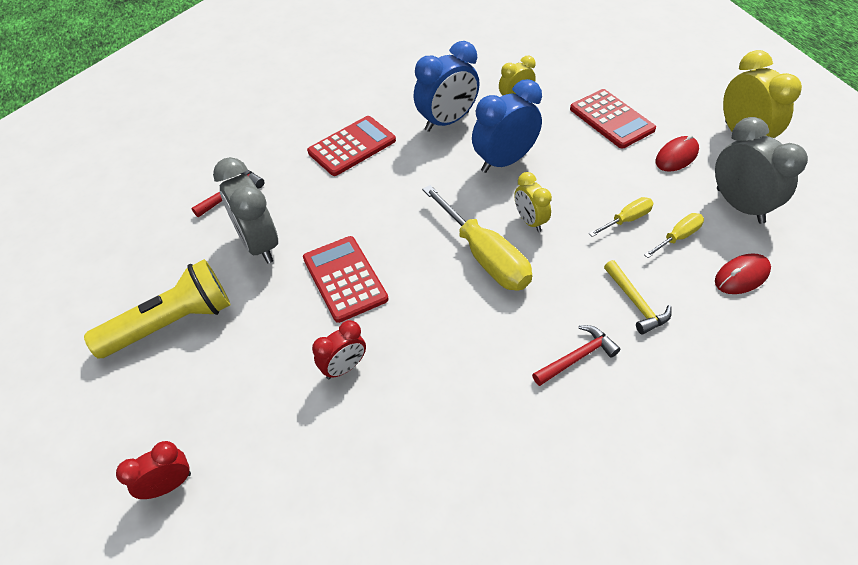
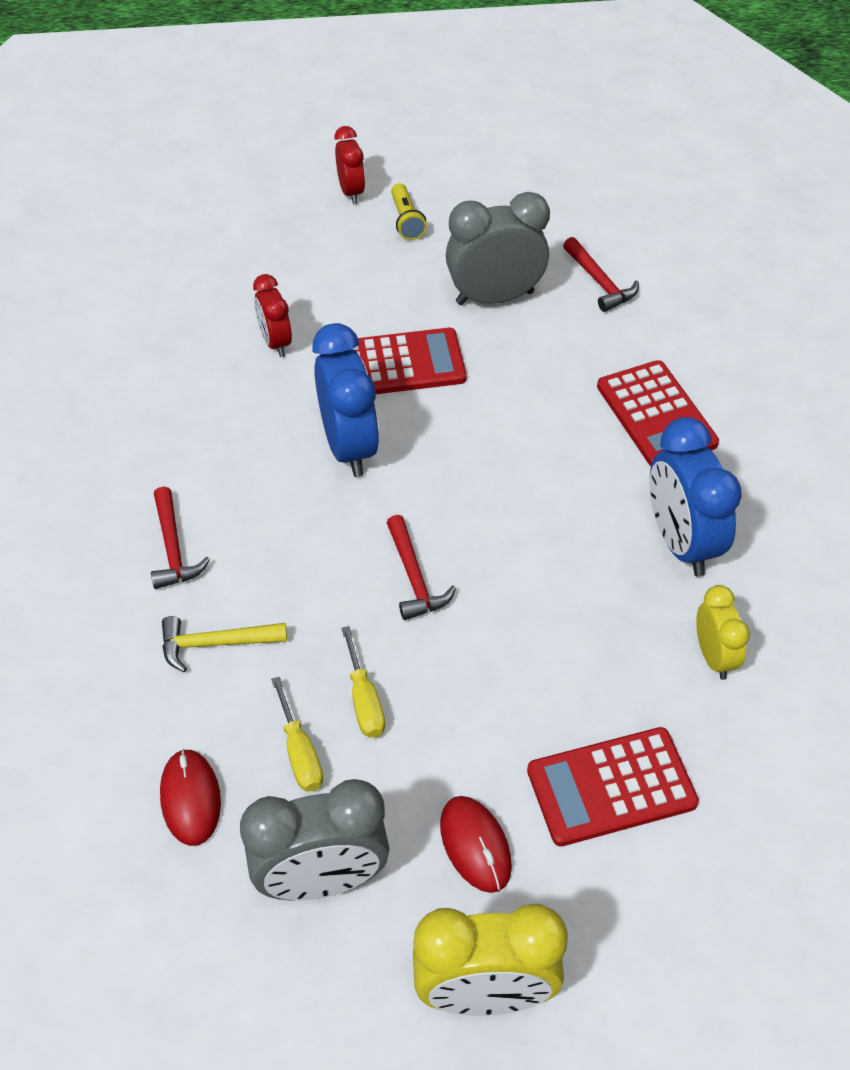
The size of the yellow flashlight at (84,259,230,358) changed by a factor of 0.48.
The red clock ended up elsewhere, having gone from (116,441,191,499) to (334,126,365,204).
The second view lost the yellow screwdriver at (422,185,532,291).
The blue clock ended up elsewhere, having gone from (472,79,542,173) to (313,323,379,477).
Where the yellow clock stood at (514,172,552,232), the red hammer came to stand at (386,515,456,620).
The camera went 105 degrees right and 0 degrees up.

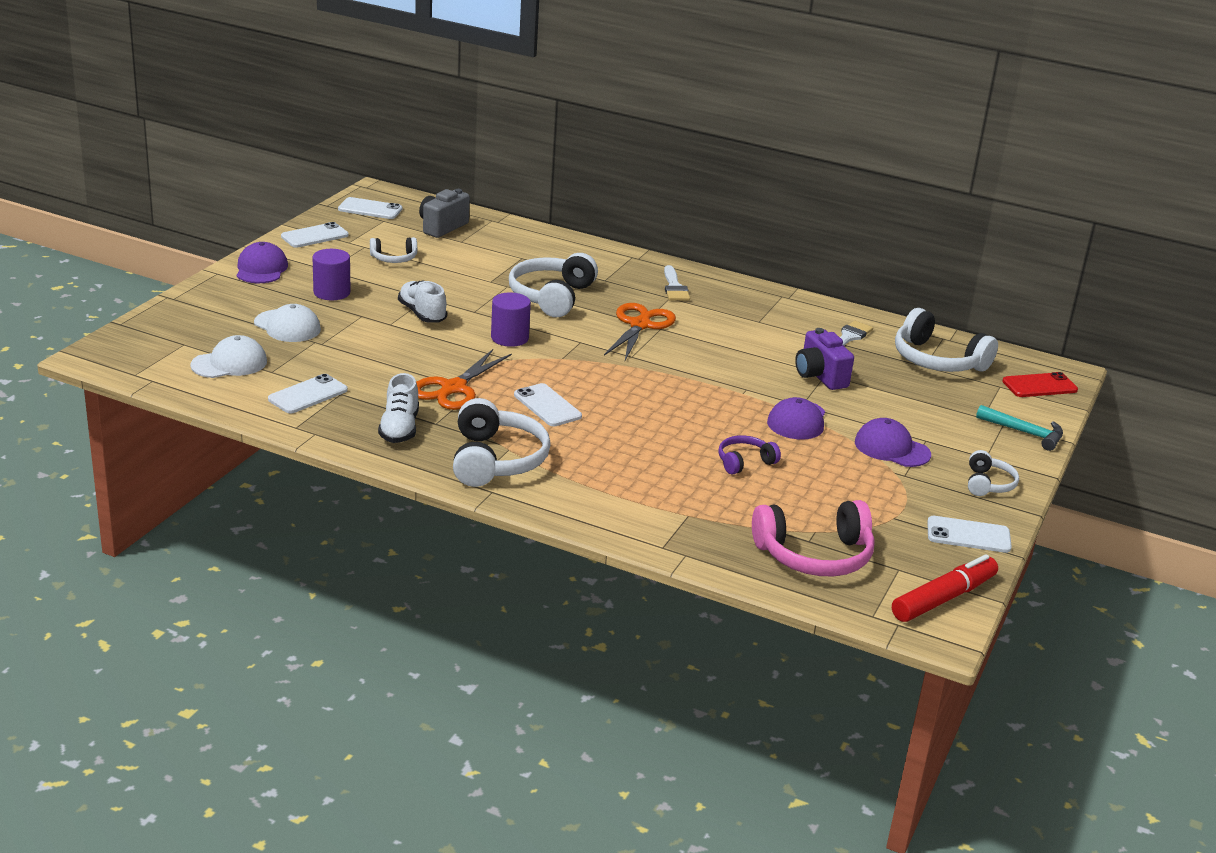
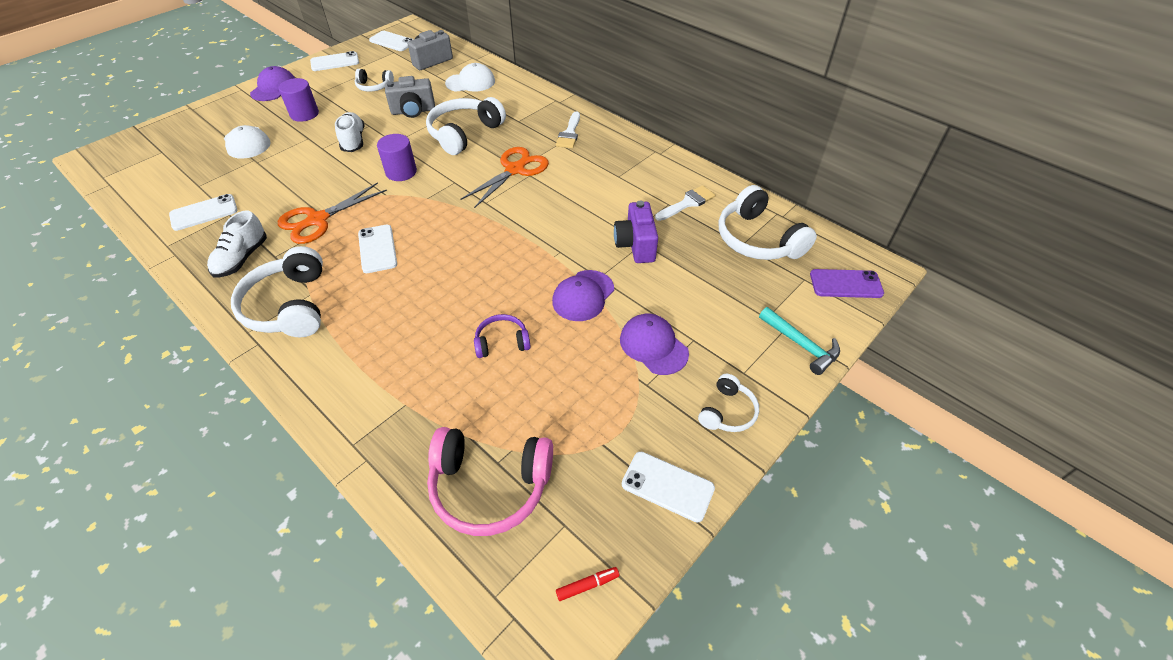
The white cap ended up elsewhere, having gone from (190,335,267,378) to (445,63,495,92).
The white headphones at (453,398,551,487) ended up facing another way, 150 degrees clockwise from before.
The size of the red marker at (892,554,998,622) changed by a factor of 0.43.
What was the red phone at (1002,372,1078,397) turned into the purple phone at (810,269,884,298).
The second view gained the grey camera at (385,76,435,118).
The camera went 20 degrees right and 20 degrees up.

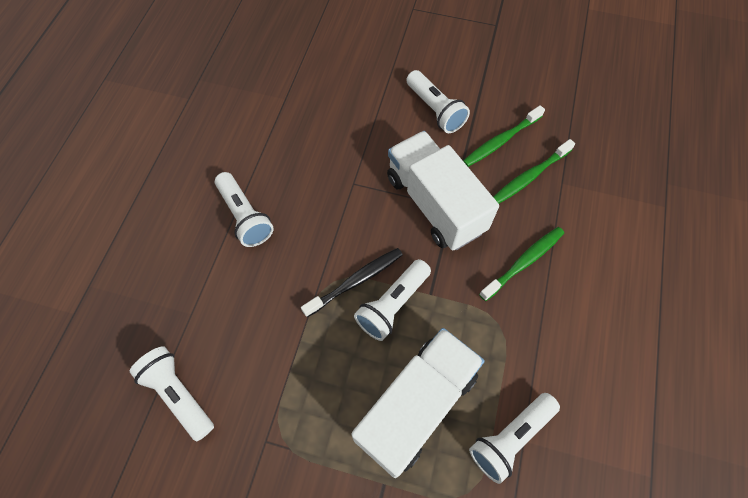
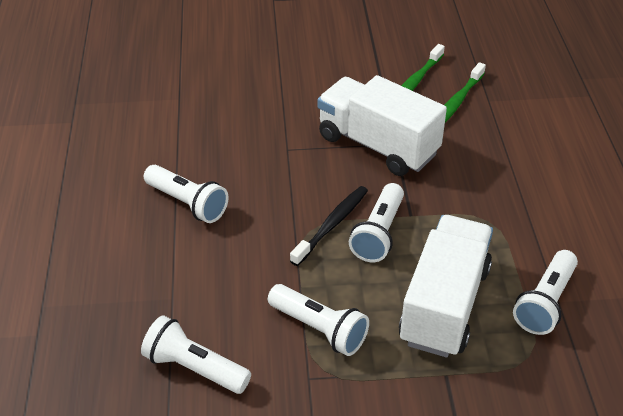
The white flashlight ended up elsewhere, having gone from (406,70,470,133) to (268,284,369,356).
The second view lost the green toothbrush at (479,227,564,301).
The camera went 20 degrees left and 20 degrees down.

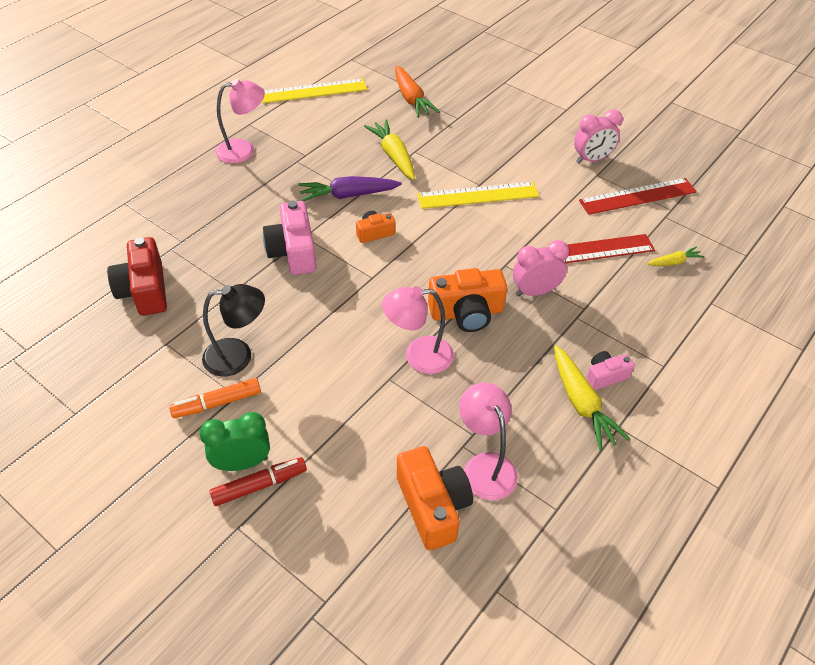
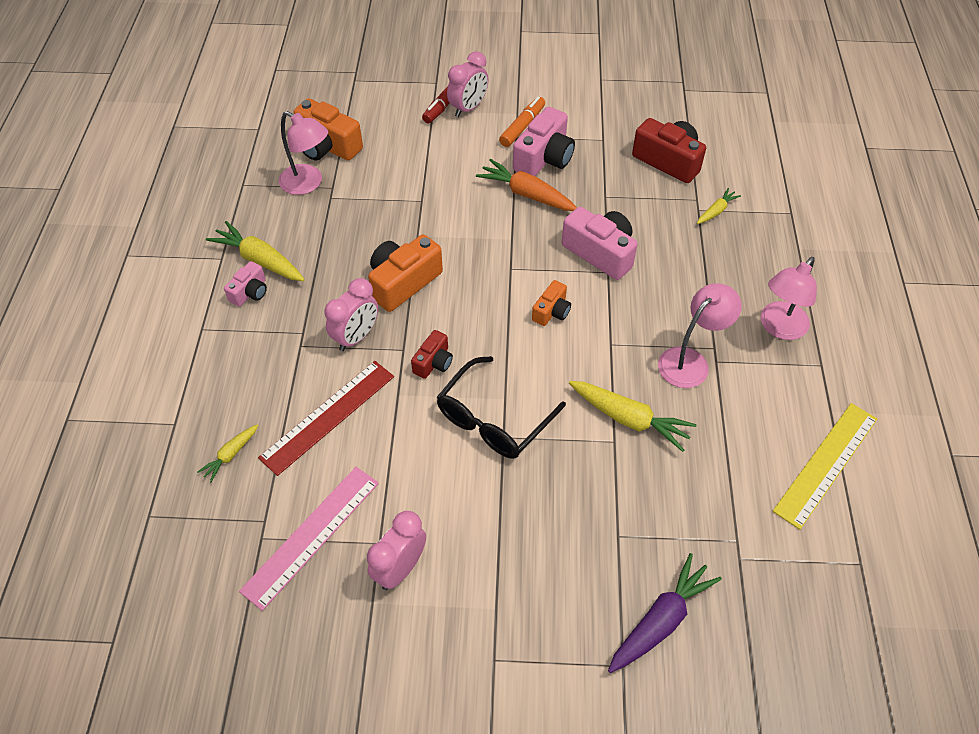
What was the green clock at (199,412,270,471) turned into the pink clock at (447,51,488,117).
Where the black lamp stood at (202,284,265,376), the pink camera came to stand at (513,107,575,176).
The purple carrot ended up elsewhere, having gone from (298,176,402,201) to (608,553,722,673).
The pink lamp ended up elsewhere, having gone from (382,286,454,374) to (658,283,742,388).
The orange carrot ended up elsewhere, having gone from (395,65,440,118) to (476,159,577,211).
Where the yellow ruler stood at (417,182,539,209), the black glasses came to stand at (437,356,566,459).
What was the red ruler at (579,178,697,215) turned into the pink ruler at (239,467,379,611).
The second view gained the red camera at (411,330,453,379).
The second view gained the yellow carrot at (697,188,741,224).
The camera went 145 degrees right and 5 degrees up.

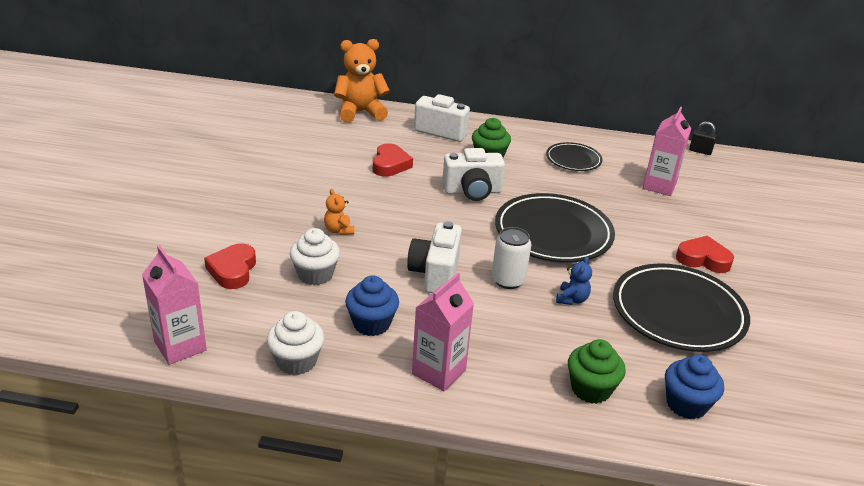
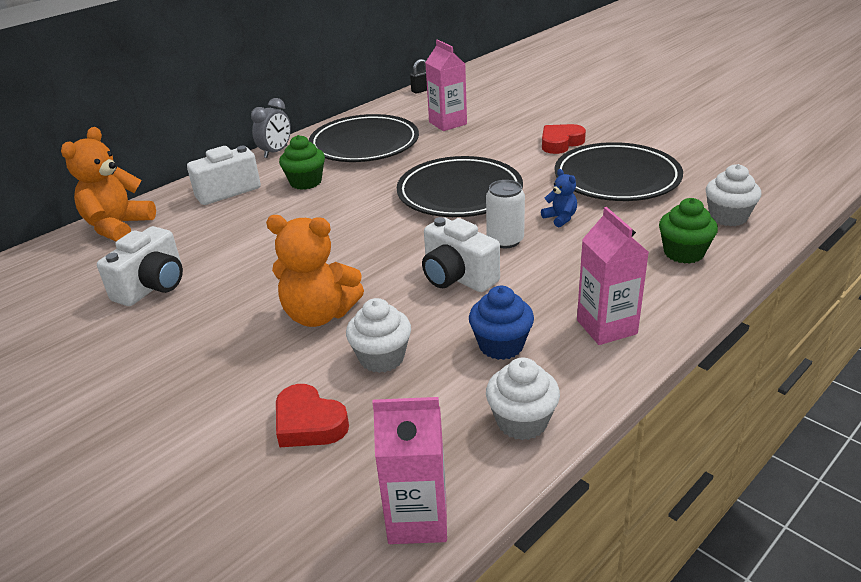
The size of the orange teddy bear at (324,189,354,235) changed by a factor of 2.07.
The second view lost the red heart at (373,143,413,177).
The white camera ended up elsewhere, having gone from (442,148,505,201) to (97,226,183,306).
The size of the black plate at (546,142,603,171) changed by a factor of 1.84.
What was the blue cupcake at (665,355,724,419) turned into the white cupcake at (706,164,761,226).
The second view gained the grey clock at (251,98,291,158).
The camera went 50 degrees left and 0 degrees up.

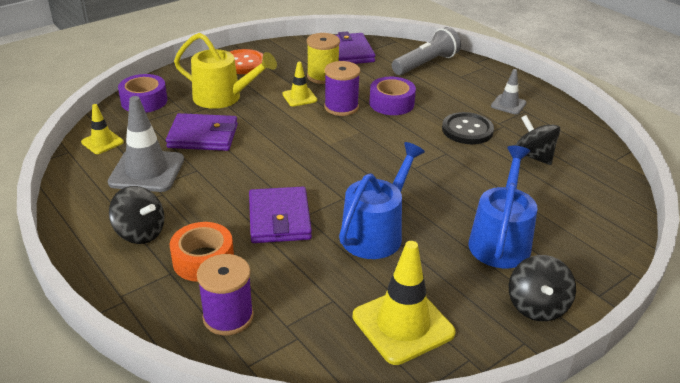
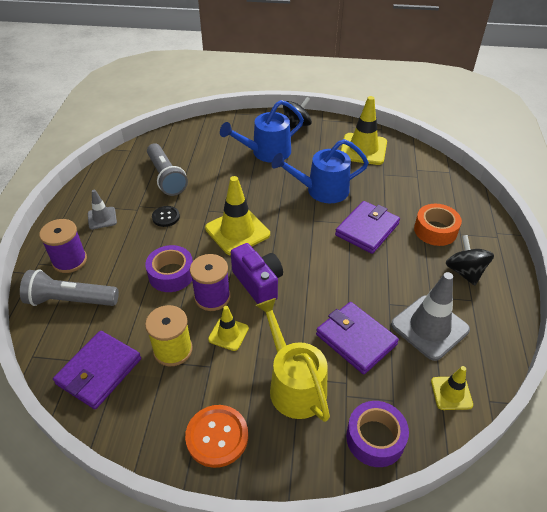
The purple spool ended up elsewhere, having gone from (197,254,254,335) to (39,219,87,273).
The size of the black button at (442,112,494,144) changed by a factor of 0.61.
Where the black spinning top stood at (515,115,560,165), the grey flashlight came to stand at (147,143,188,196).
The second view gained the yellow traffic cone at (205,176,270,256).
The second view gained the purple camera at (231,243,283,304).
The camera went 135 degrees left and 10 degrees up.

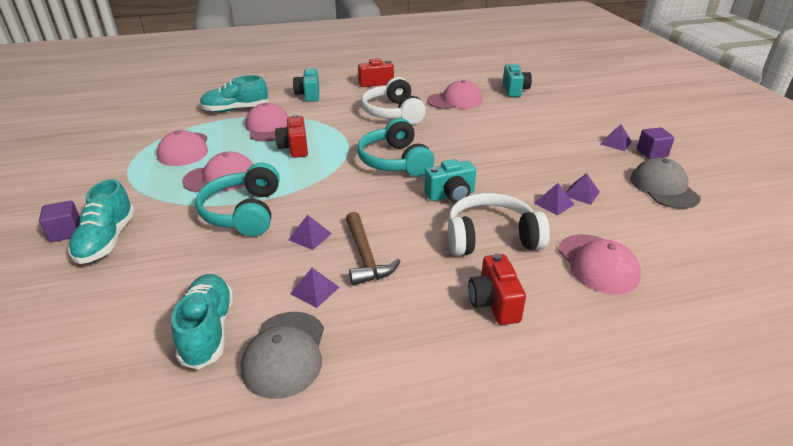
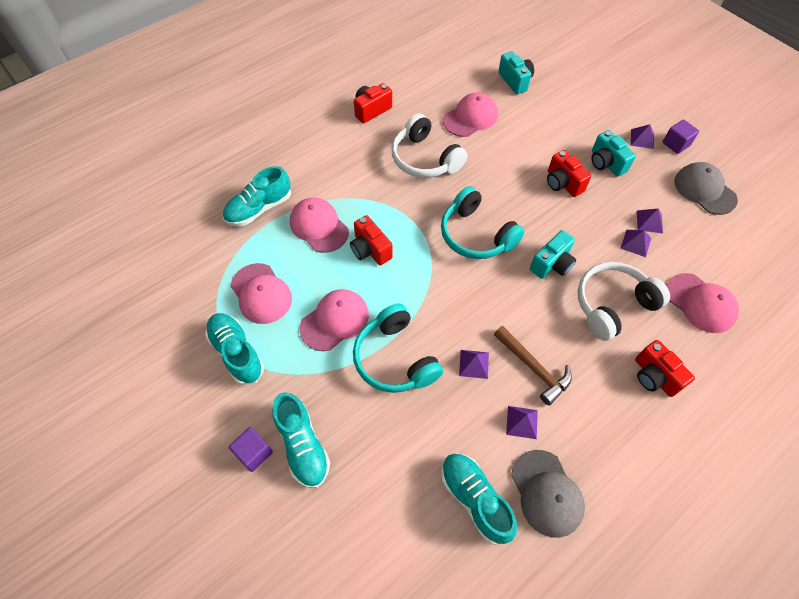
The turquoise camera ended up elsewhere, having gone from (293,67,319,102) to (591,130,636,177).
The second view gained the turquoise shoe at (205,313,264,385).
The second view gained the red camera at (547,150,591,197).
The camera went 25 degrees left and 25 degrees up.

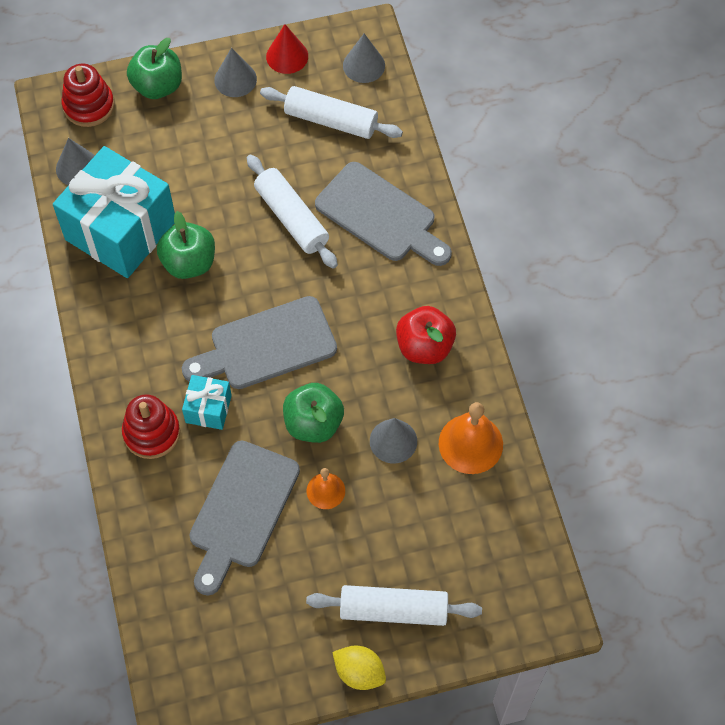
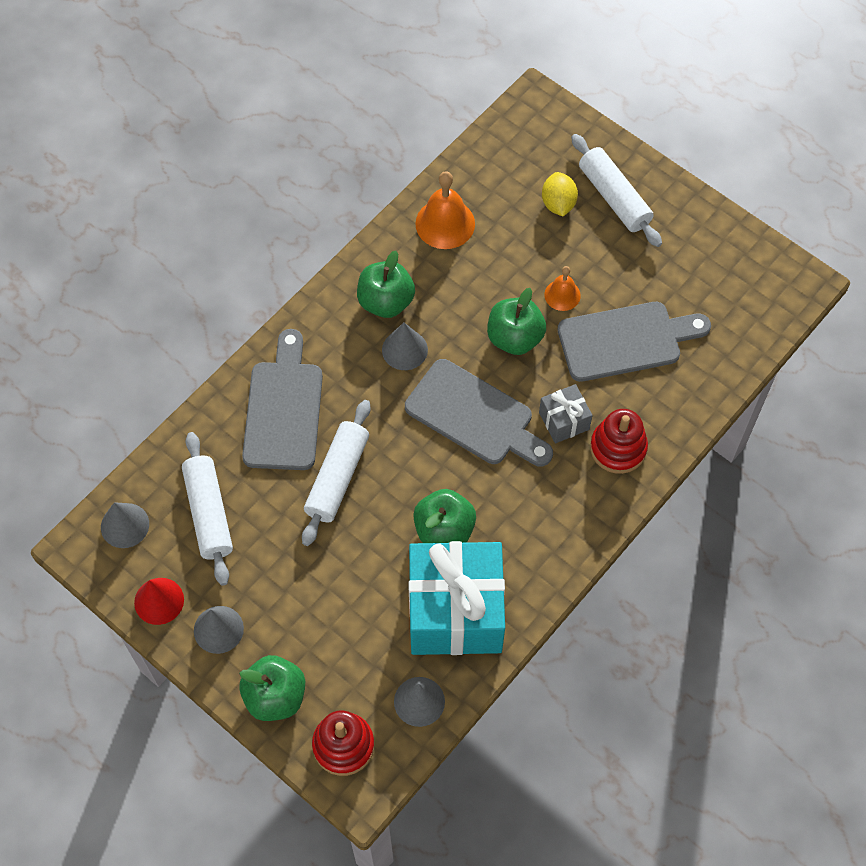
What was the turquoise gift at (182,375,232,430) turned into the grey gift at (539,384,593,443).
The yellow lemon ended up elsewhere, having gone from (332,645,386,690) to (542,172,578,216).
The grey cone ended up elsewhere, having gone from (370,418,417,463) to (382,323,428,370).
What was the red apple at (396,306,456,364) turned into the green apple at (357,251,415,318).
The camera went 125 degrees left and 0 degrees up.

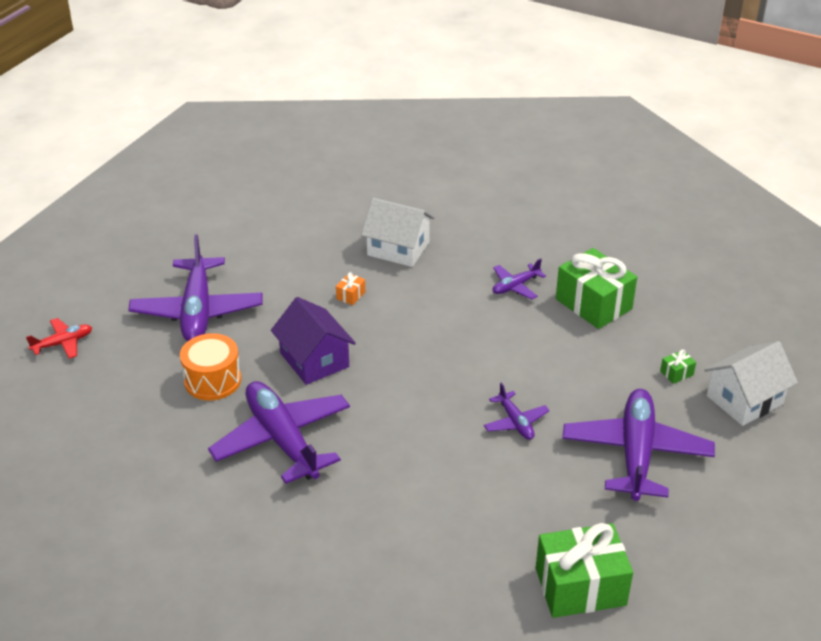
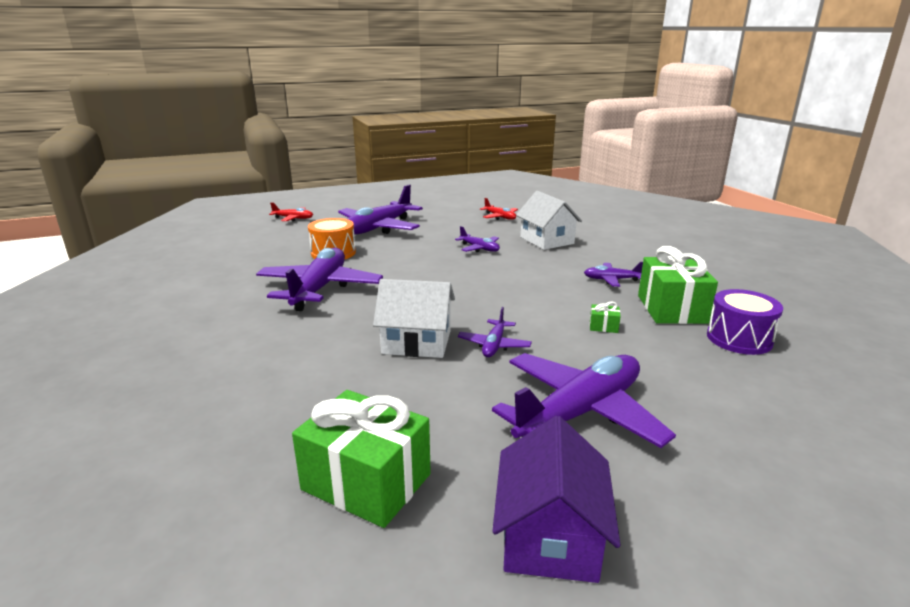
The purple house ended up elsewhere, having gone from (271,297,356,385) to (492,416,620,583).
Where the orange gift stood at (336,272,365,305), the purple plane came to stand at (455,226,500,252).
The green gift ended up elsewhere, having gone from (660,349,696,384) to (590,302,621,333).
The white house ended up elsewhere, having gone from (704,341,798,426) to (373,279,455,358).
The second view gained the red plane at (480,198,518,220).
The second view gained the purple drum at (707,289,783,355).
The camera went 40 degrees right and 15 degrees down.

